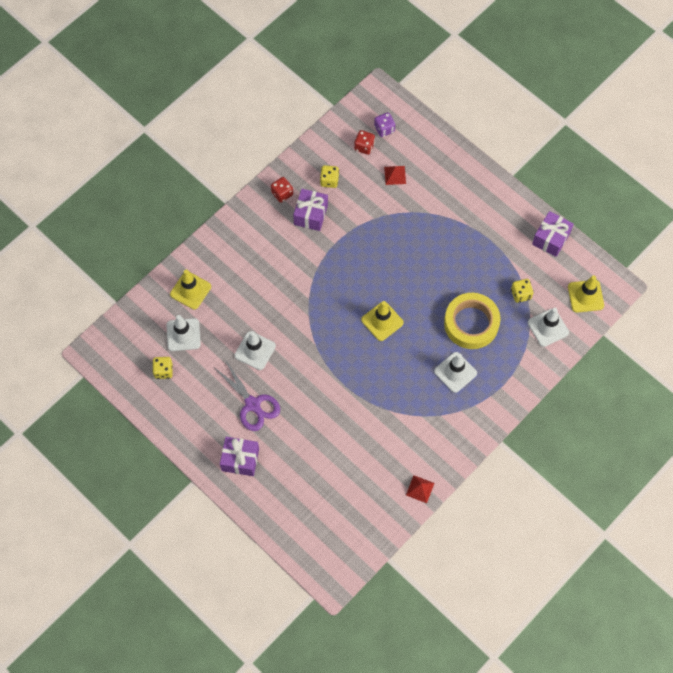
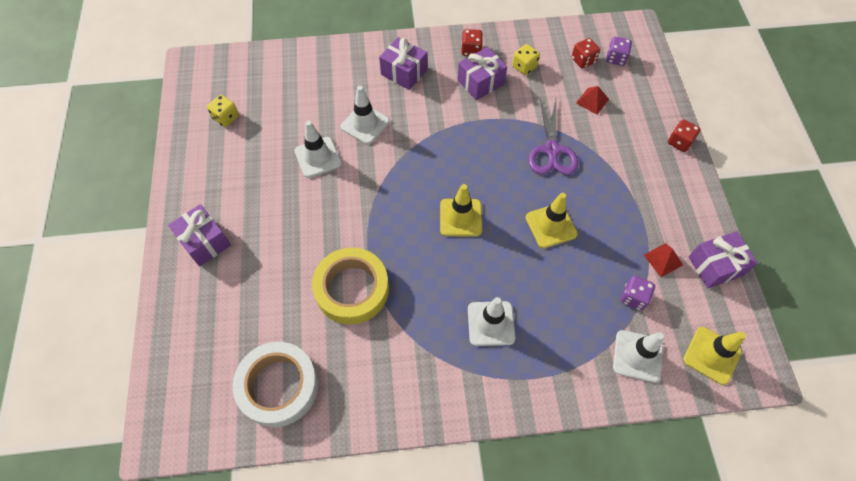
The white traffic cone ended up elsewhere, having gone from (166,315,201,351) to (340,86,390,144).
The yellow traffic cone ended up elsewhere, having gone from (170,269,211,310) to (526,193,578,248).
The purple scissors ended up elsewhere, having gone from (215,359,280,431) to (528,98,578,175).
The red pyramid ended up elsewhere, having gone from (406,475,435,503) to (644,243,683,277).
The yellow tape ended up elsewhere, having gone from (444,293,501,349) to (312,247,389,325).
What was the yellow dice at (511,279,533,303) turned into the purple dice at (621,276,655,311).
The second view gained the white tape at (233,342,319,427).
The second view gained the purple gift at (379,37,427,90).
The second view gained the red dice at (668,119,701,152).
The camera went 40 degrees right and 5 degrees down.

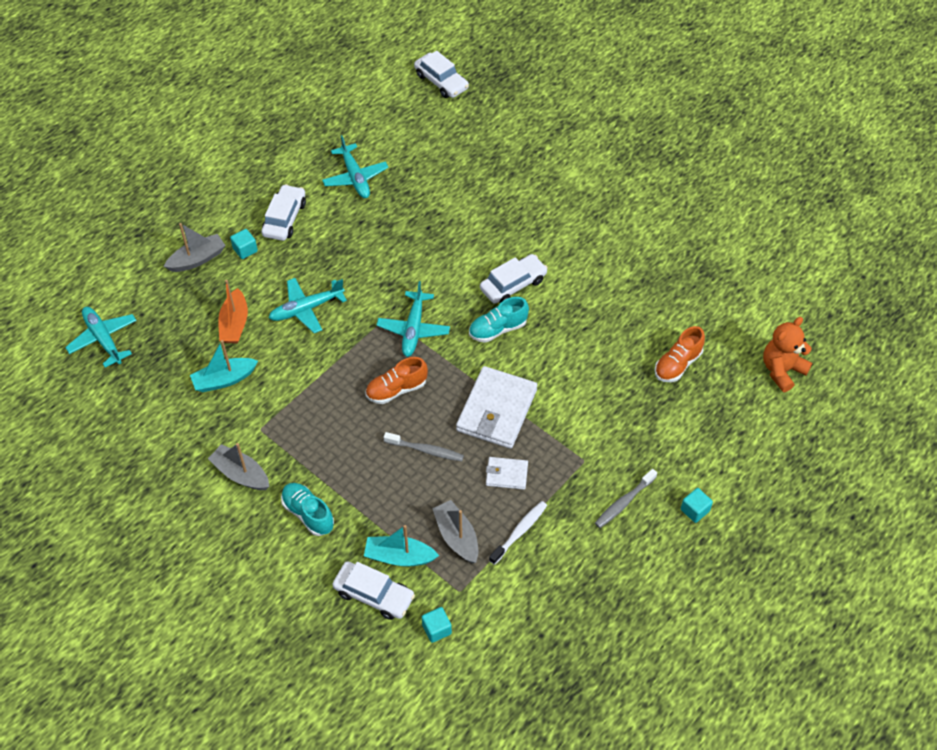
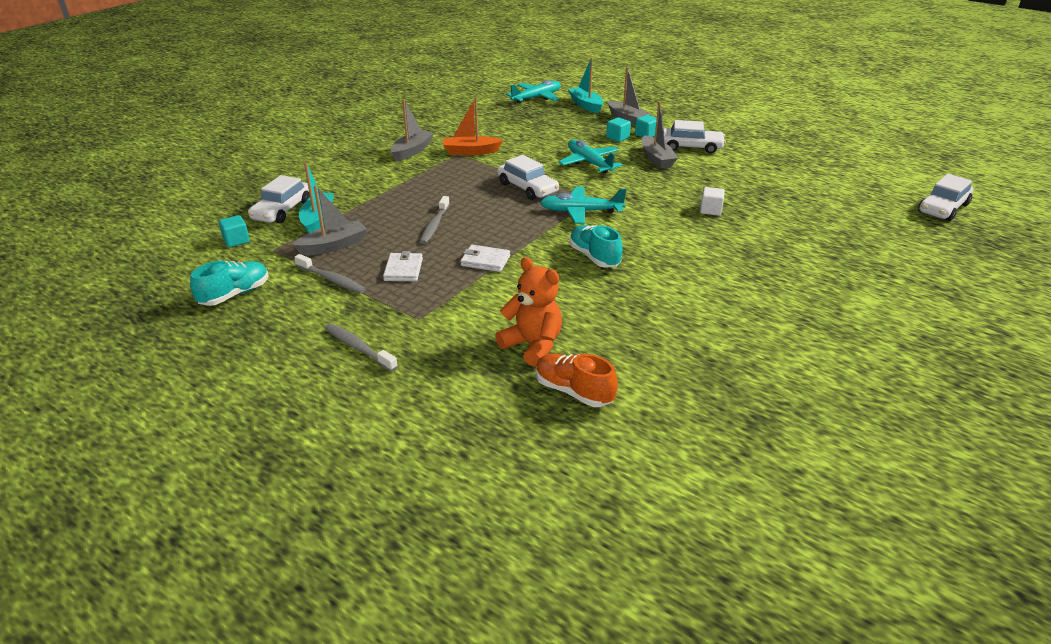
The turquoise boat ended up elsewhere, having gone from (190,340,258,392) to (568,58,603,113).
The orange boat ended up elsewhere, having gone from (218,280,248,343) to (443,97,503,155).
The turquoise shoe ended up elsewhere, having gone from (281,483,334,536) to (190,261,269,306).
The second view lost the turquoise plane at (322,135,388,198).
The second view lost the orange shoe at (366,357,428,404).
The size of the white wallet at (456,366,537,449) changed by a factor of 0.50.
The white car ended up elsewhere, having gone from (480,254,548,304) to (497,155,559,200).
What was the white toothbrush at (489,501,547,565) turned into the grey toothbrush at (294,254,366,294).
The turquoise cube ended up elsewhere, having gone from (681,488,713,523) to (606,117,631,142).
The orange teddy bear ended up elsewhere, having gone from (763,317,812,392) to (495,257,562,367).
The second view gained the grey boat at (642,101,678,169).
The second view gained the white cube at (700,187,725,216).
The camera went 85 degrees right and 20 degrees down.

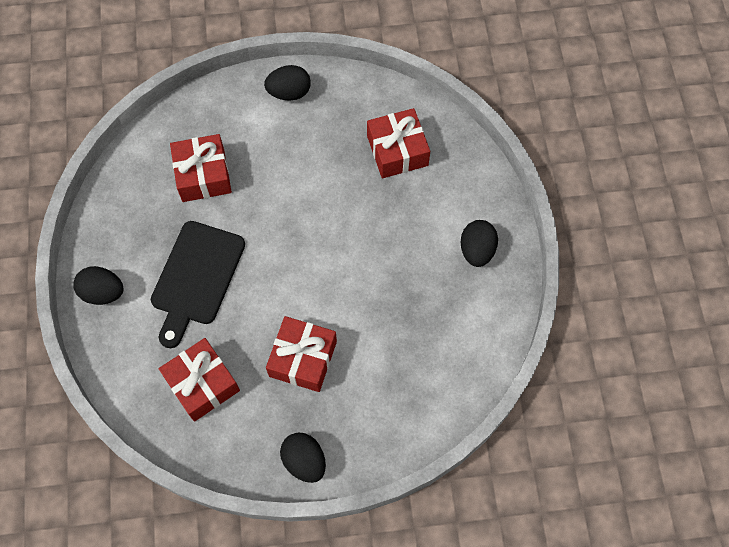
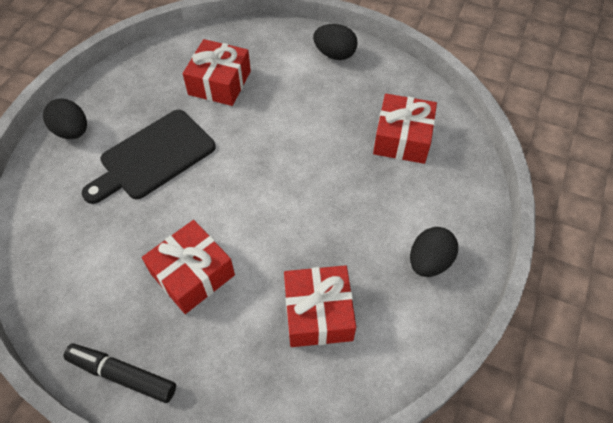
The red gift ended up elsewhere, having gone from (159,338,240,422) to (284,265,356,347).
Where the black egg stood at (280,432,326,483), the black marker came to stand at (64,343,176,403).
The camera went 30 degrees right and 10 degrees down.

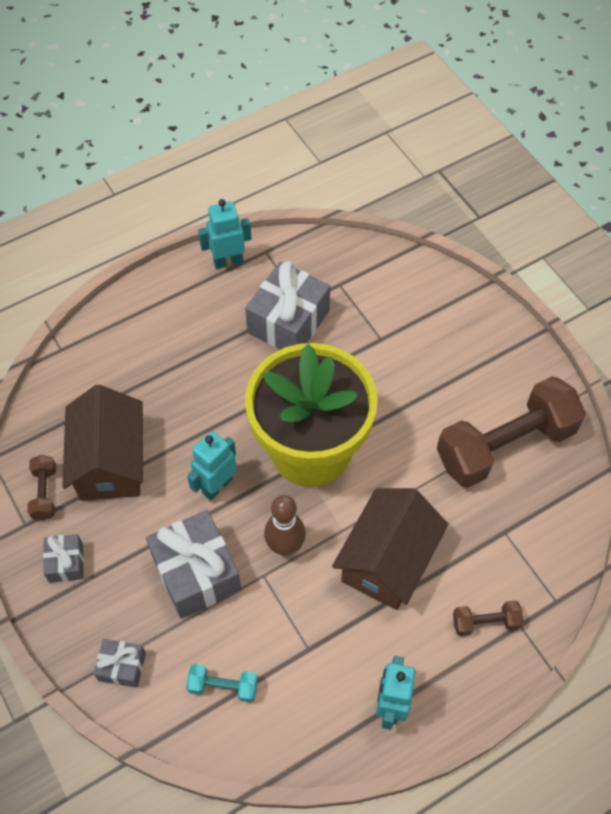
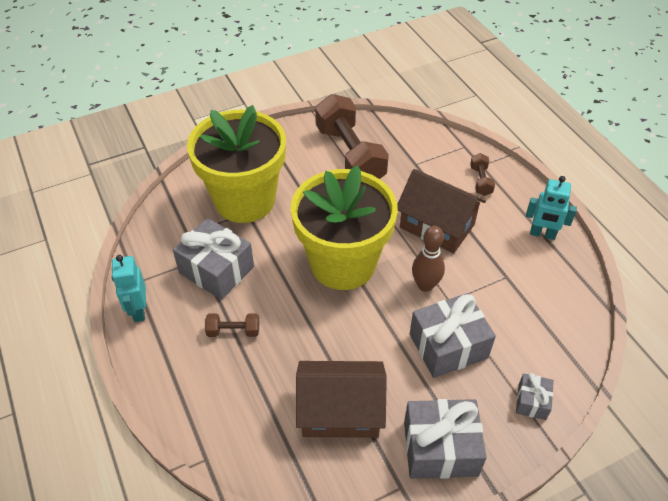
The brown dumbbell ended up elsewhere, having gone from (27,455,56,520) to (205,313,259,337).
The size of the grey gift at (43,534,84,583) changed by a factor of 1.93.
The second view lost the turquoise dumbbell at (186,664,258,703).
The second view lost the turquoise robot at (187,431,237,500).
The second view gained the yellow flower pot at (187,105,286,223).
The camera went 85 degrees left and 10 degrees down.

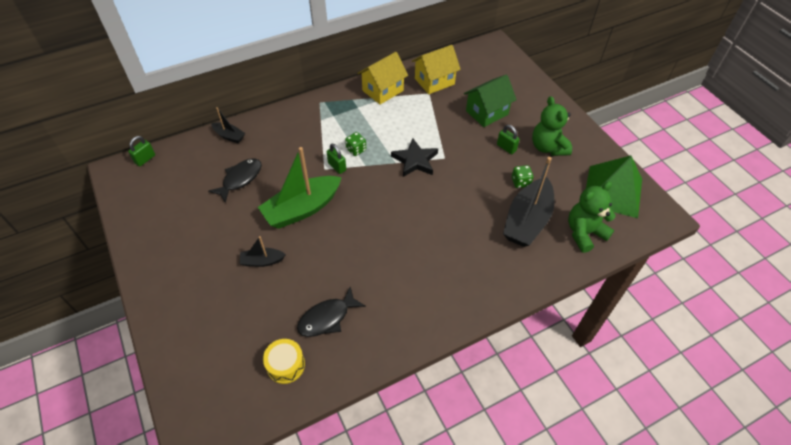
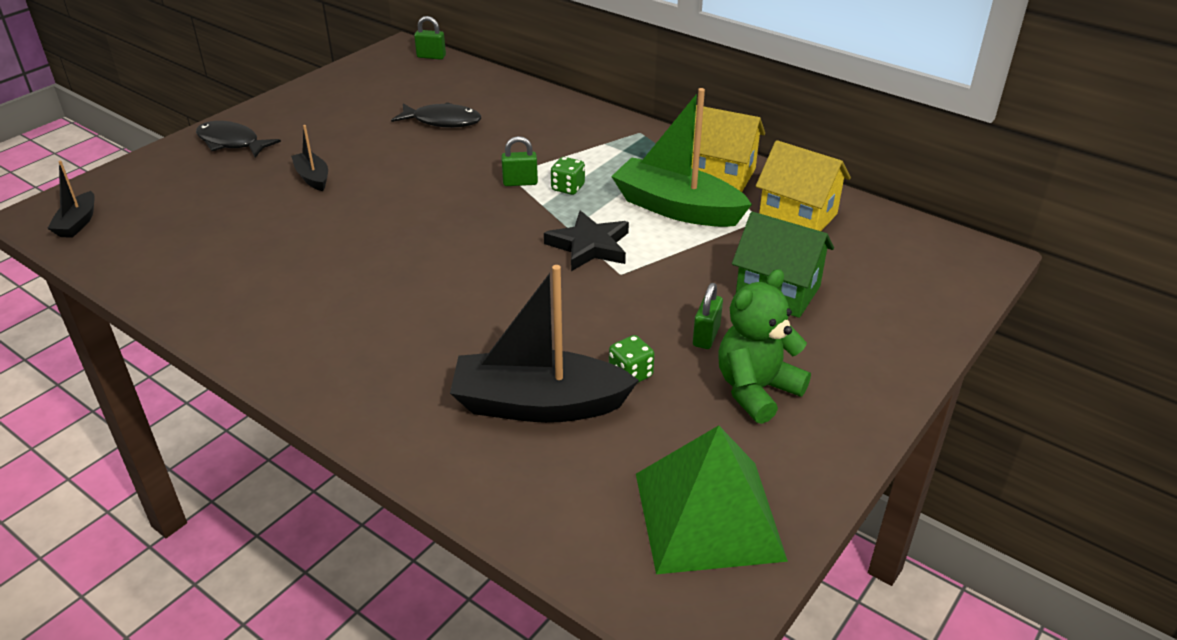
The black boat ended up elsewhere, having gone from (211,107,245,143) to (47,161,95,238).
The green boat ended up elsewhere, having gone from (258,147,342,229) to (611,88,752,227).
The second view lost the yellow drum at (263,339,305,384).
The black fish ended up elsewhere, having gone from (297,287,366,337) to (196,121,281,158).
The green padlock at (327,144,346,174) ended up facing another way, 60 degrees clockwise from before.
The second view lost the green teddy bear at (568,182,616,253).
The camera went 65 degrees right and 15 degrees down.

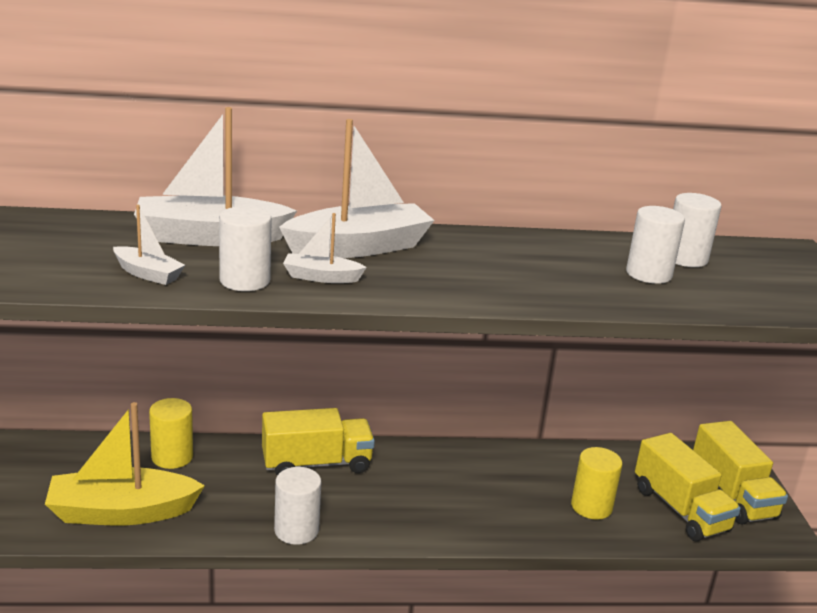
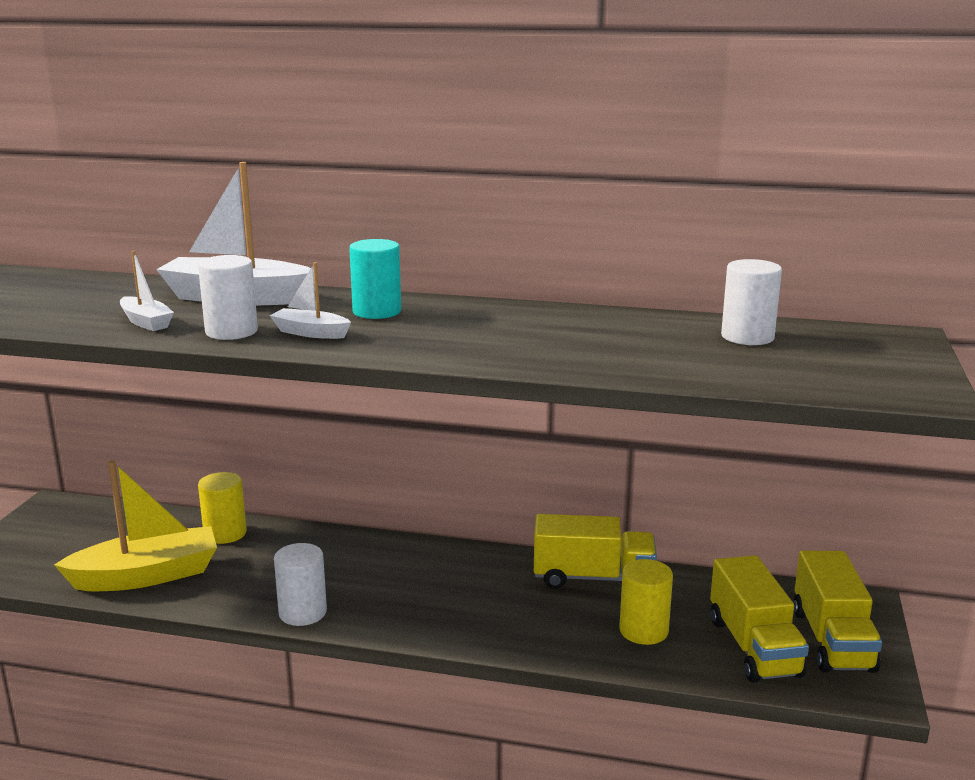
The yellow boat at (45,402,205,525) ended up facing another way, 150 degrees clockwise from before.
The yellow truck ended up elsewhere, having gone from (262,408,375,476) to (534,514,657,589).
Where the white boat stood at (279,119,435,258), the turquoise cylinder came to stand at (349,239,401,319).
The second view lost the white cylinder at (626,206,685,284).
The camera went 20 degrees right and 5 degrees down.

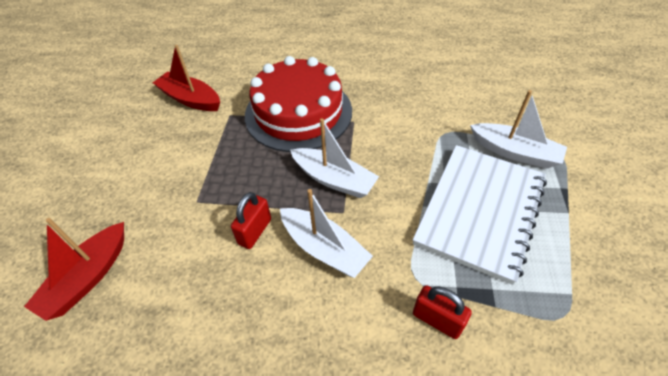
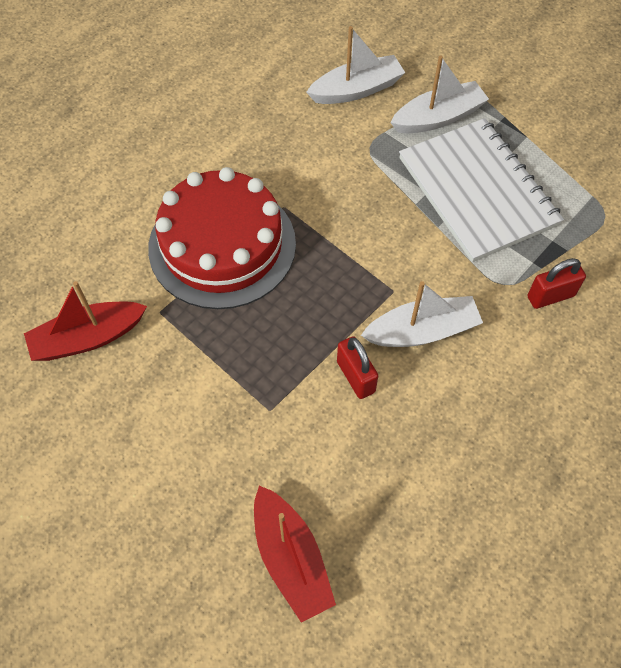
The white boat ended up elsewhere, having gone from (290,118,379,198) to (306,26,405,104).
The camera went 55 degrees left and 10 degrees up.

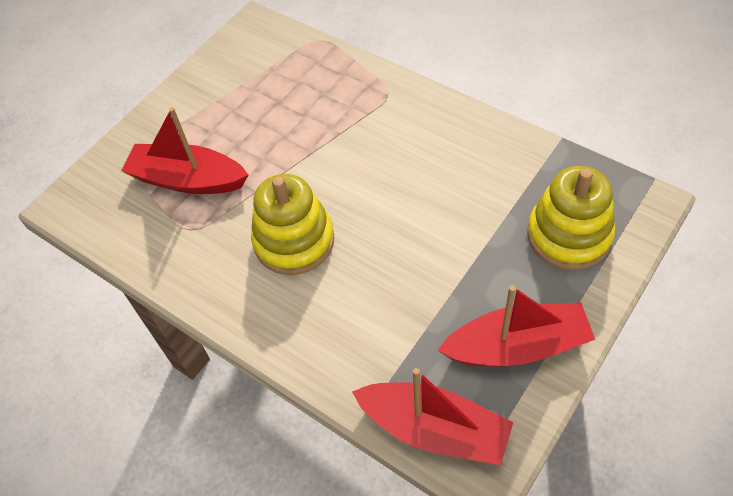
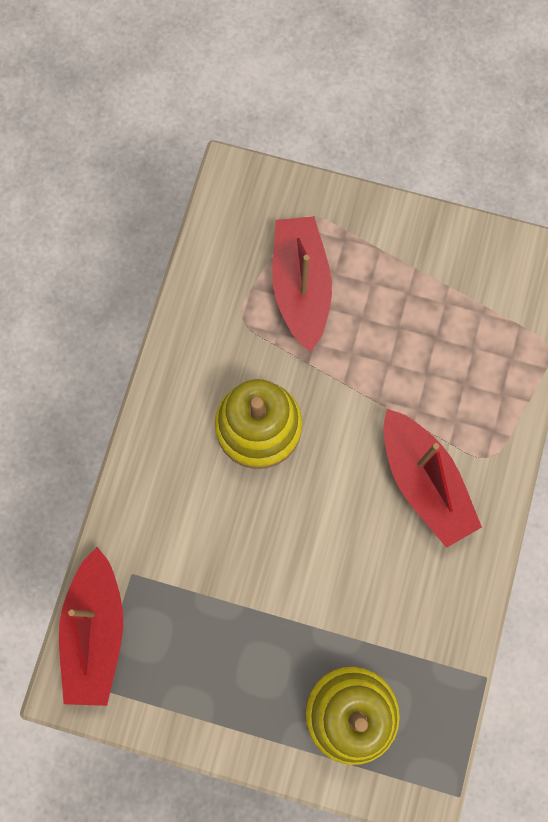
The red boat ended up elsewhere, having gone from (437,285,595,367) to (383,409,482,548).
The camera went 65 degrees right and 20 degrees up.

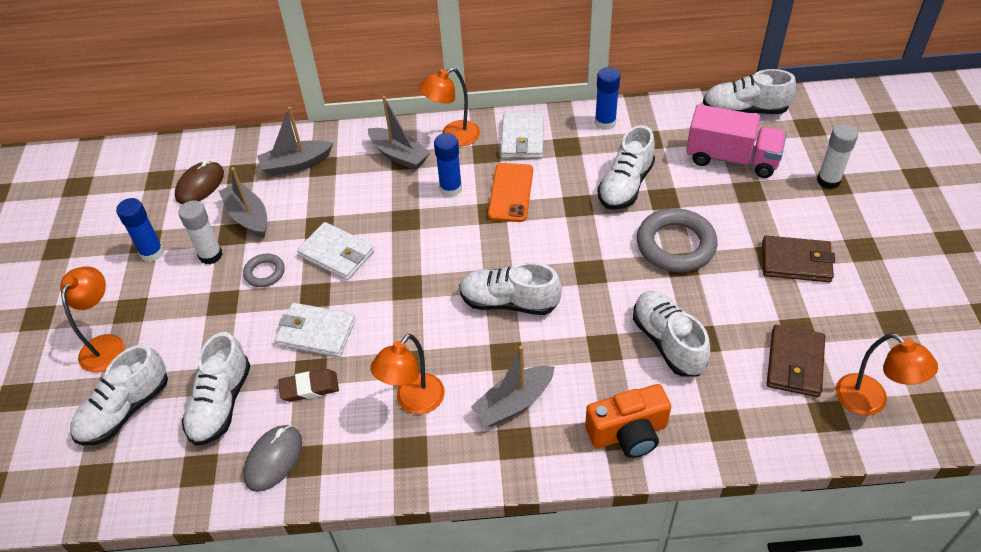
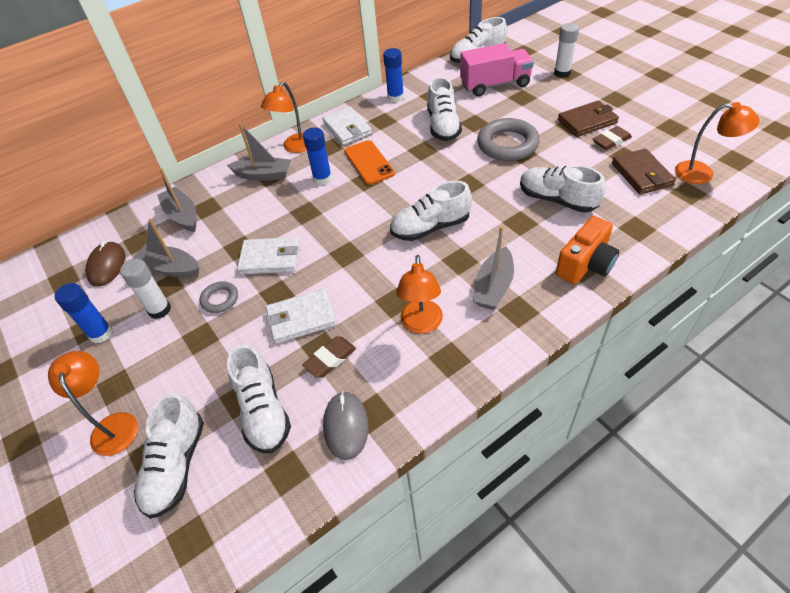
The grey boat at (257,107,333,176) ended up facing another way, 105 degrees clockwise from before.
The second view gained the brown eraser at (593,126,632,150).
The camera went 30 degrees left and 0 degrees up.

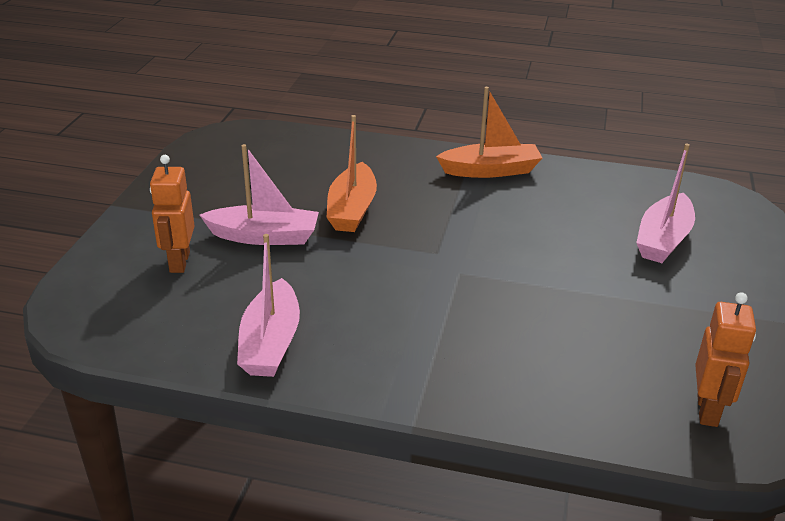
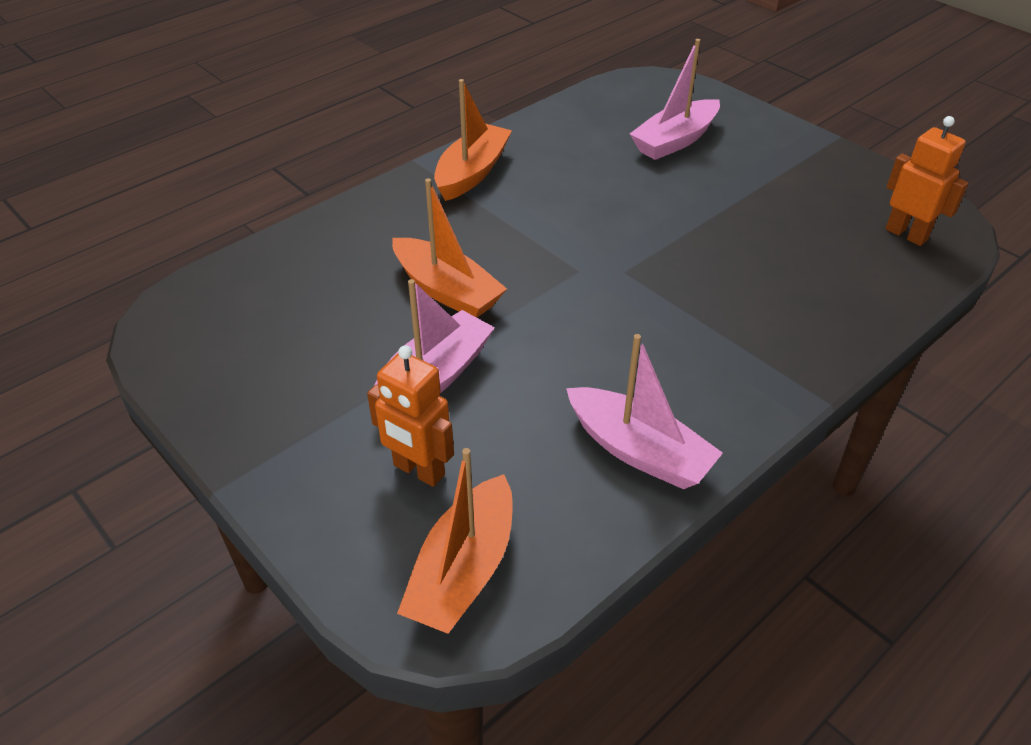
The pink boat at (636,143,695,263) ended up facing another way, 75 degrees clockwise from before.
The second view gained the orange boat at (397,448,513,634).
The camera went 55 degrees left and 10 degrees up.

